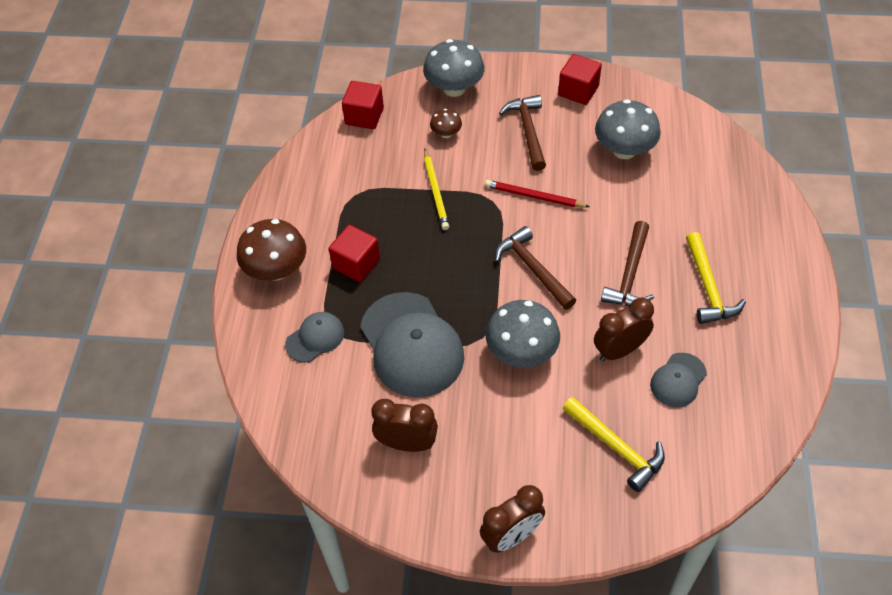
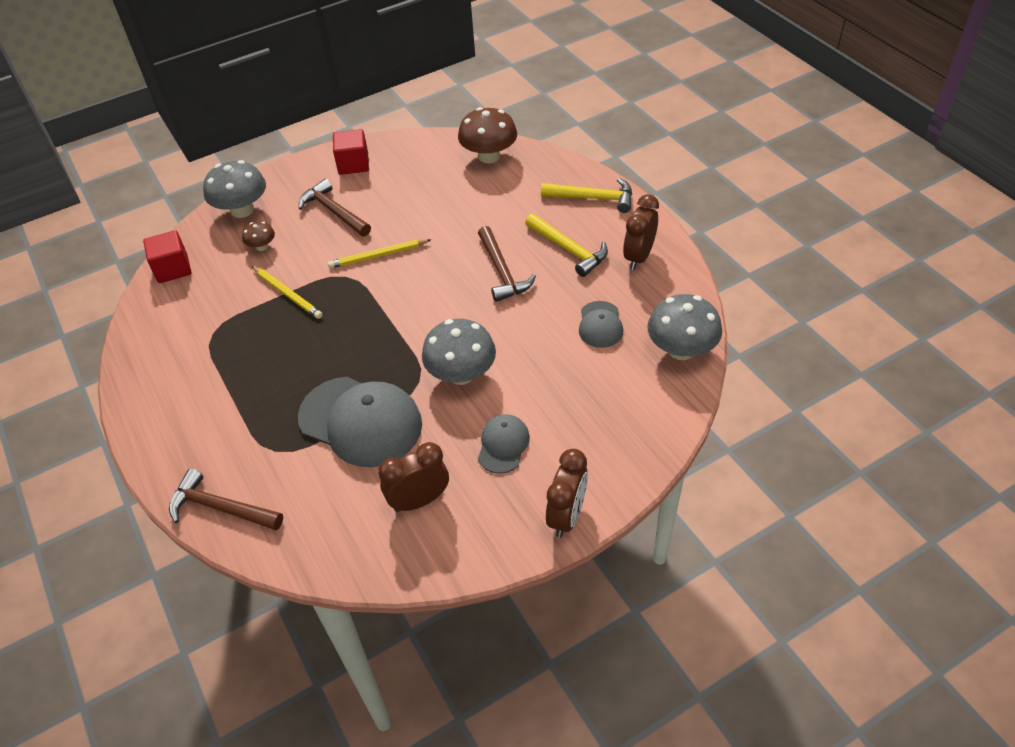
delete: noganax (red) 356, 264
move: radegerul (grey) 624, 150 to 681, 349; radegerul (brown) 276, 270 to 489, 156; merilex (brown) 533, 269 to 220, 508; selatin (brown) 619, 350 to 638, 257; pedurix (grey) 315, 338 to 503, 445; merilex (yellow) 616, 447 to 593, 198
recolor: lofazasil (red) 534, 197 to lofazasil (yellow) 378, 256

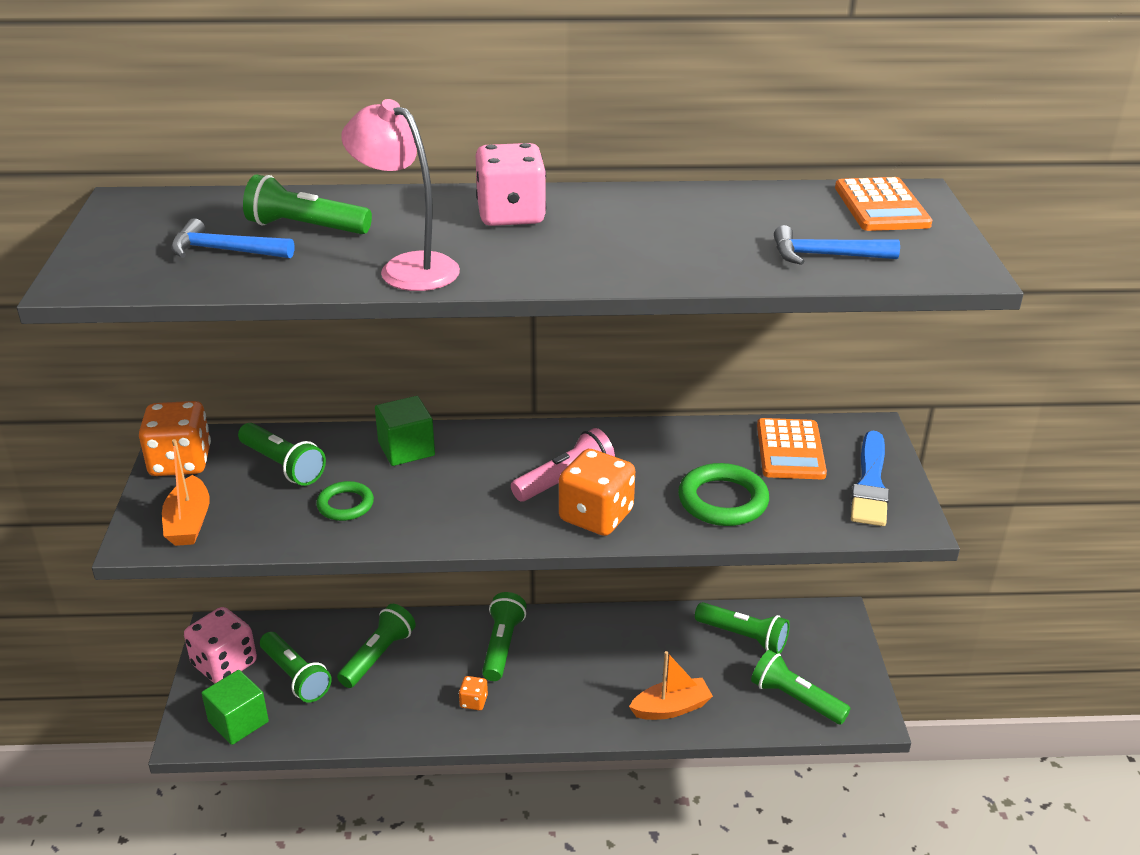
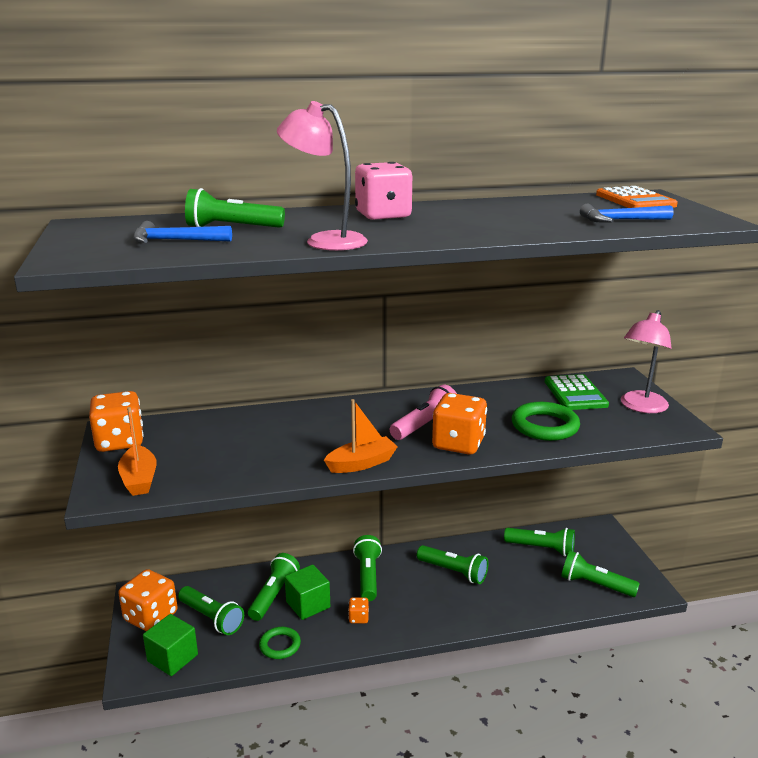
move: noganax (green) 406, 449 to 308, 604; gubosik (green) 283, 465 to 453, 572; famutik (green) 345, 505 to 280, 645; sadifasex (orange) 671, 708 to 361, 463
replace: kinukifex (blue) 870, 484 to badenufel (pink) 640, 407
recolor: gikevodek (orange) 790, 450 to gikevodek (green) 575, 393; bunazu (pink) 224, 664 to bunazu (orange) 151, 617

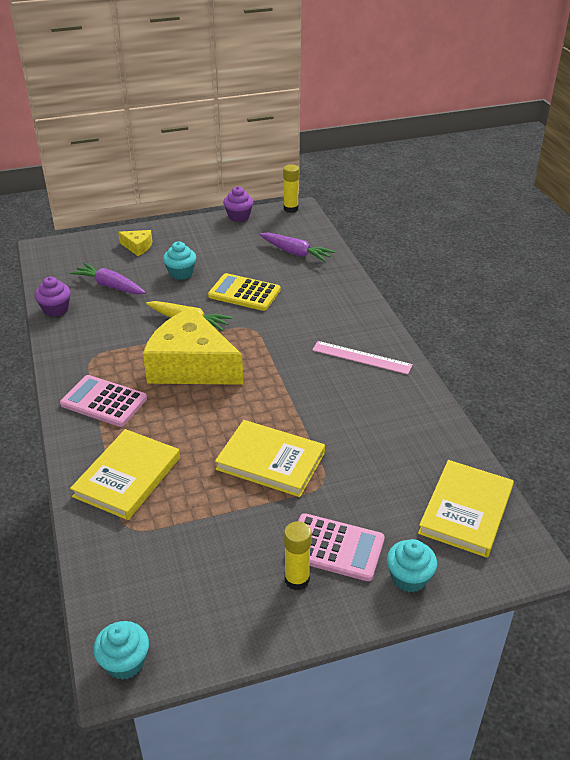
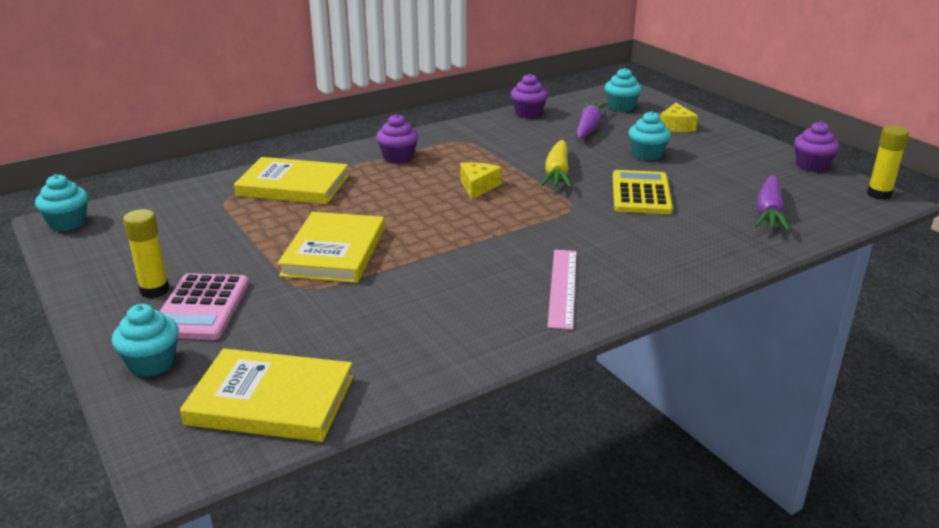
insert: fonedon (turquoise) 621, 107
replace: gikevodek (pink) 104, 401 to fonedon (purple) 398, 157
resize: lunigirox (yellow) 191, 366 = 478, 186 x0.42

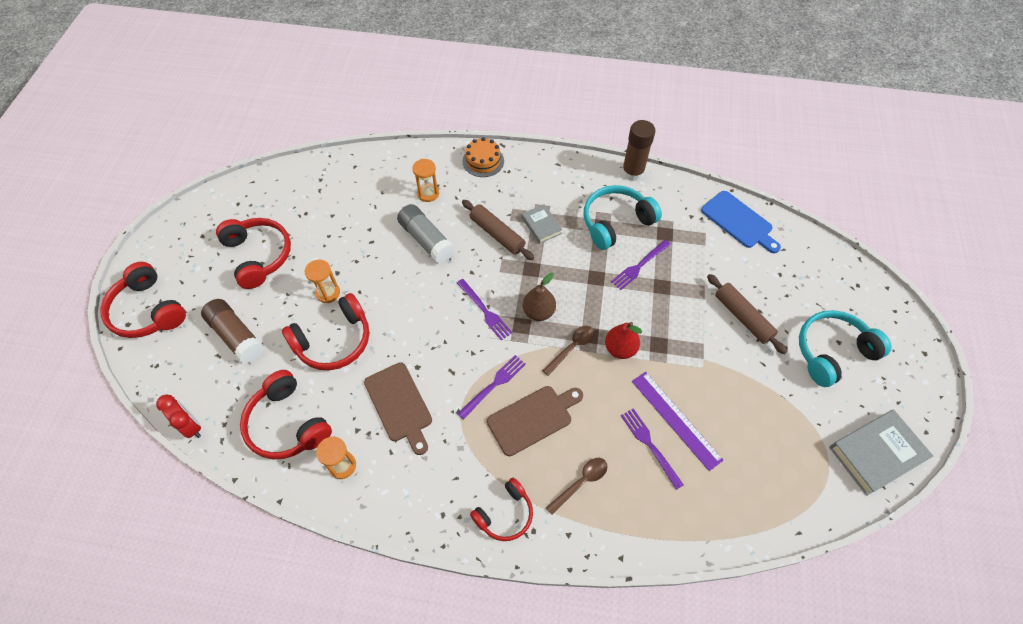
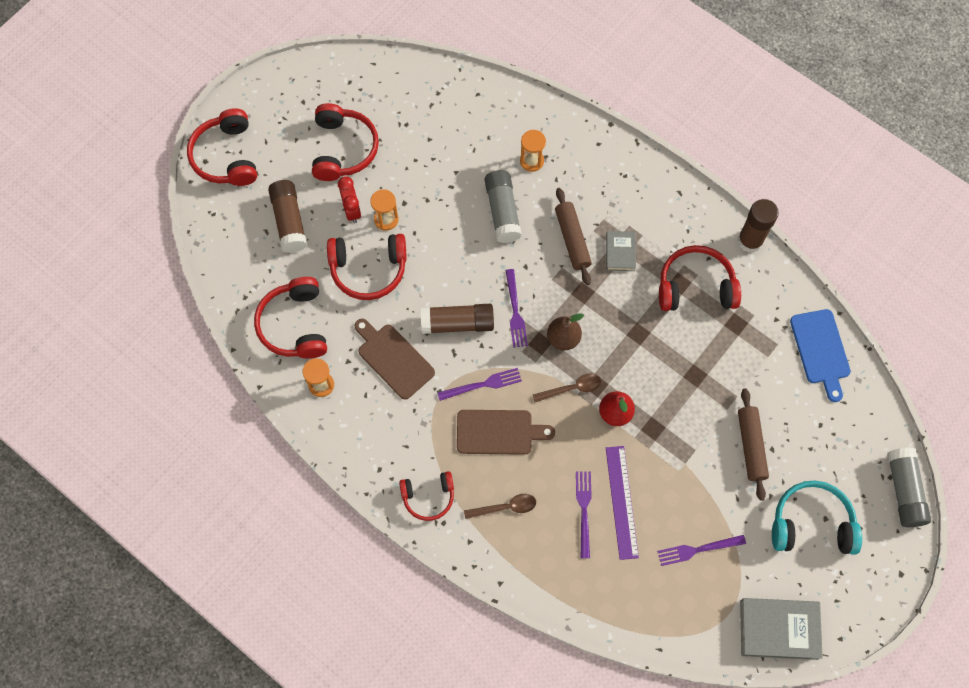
delete: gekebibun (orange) 483, 161
insert: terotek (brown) 457, 323; terotek (grey) 904, 490
move: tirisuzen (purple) 639, 266 to 697, 549; selatin (red) 191, 426 to 352, 210
recolor: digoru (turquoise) 616, 222 to digoru (red) 695, 287
rotate: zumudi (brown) 399, 405 = 393, 358 135 degrees clockwise

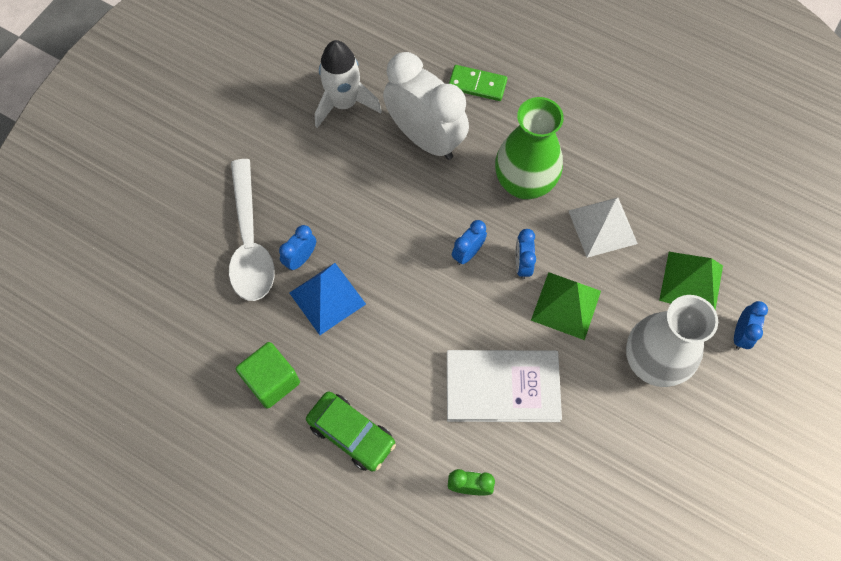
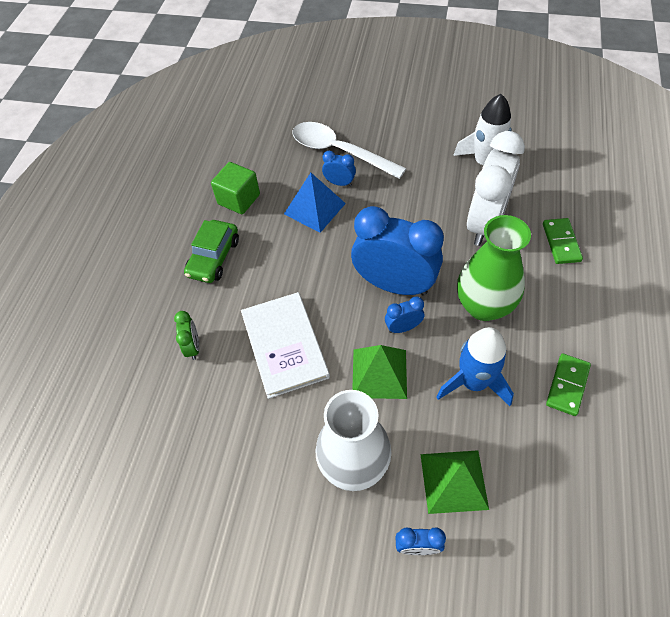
insert: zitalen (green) 567, 385
replace: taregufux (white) 602, 227 to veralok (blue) 473, 382
rotate: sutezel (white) 250, 242 = 339, 151 60 degrees clockwise
resize: selatin (blue) 468, 253 = 394, 285 x2.30

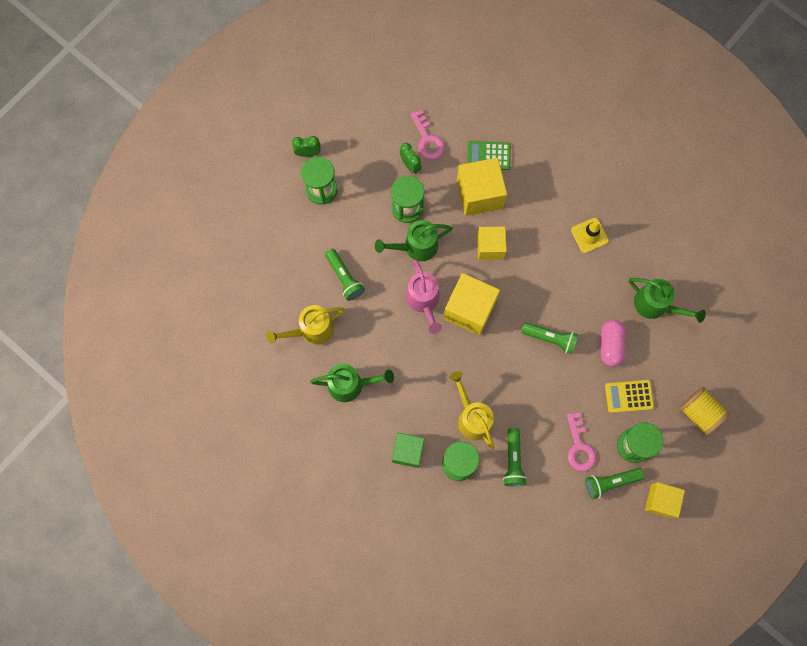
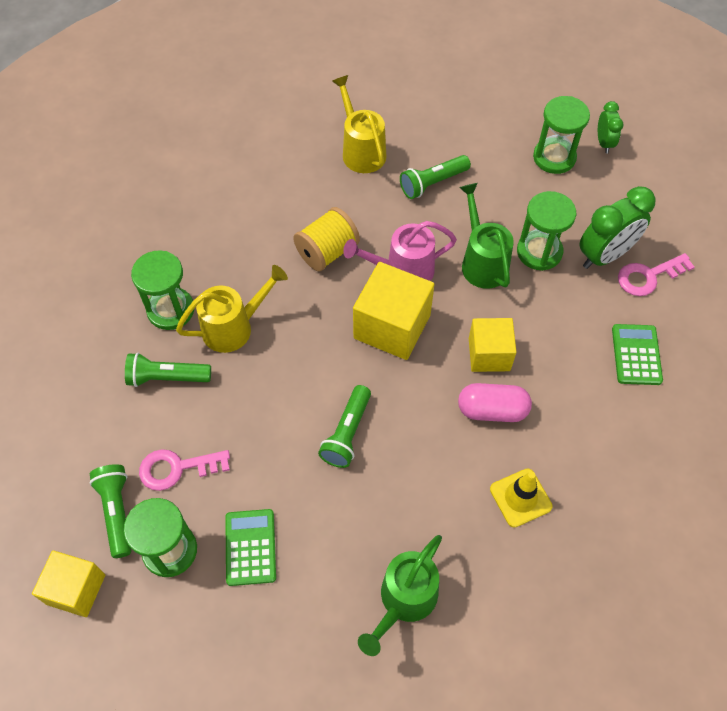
delete: noganax (yellow) 479, 194; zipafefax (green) 351, 385; noganax (green) 408, 451
move: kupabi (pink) 610, 345 to 492, 410; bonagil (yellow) 699, 413 to 327, 252
recolor: gikevodek (yellow) 629, 396 to gikevodek (green) 250, 547
resize: selatin (green) 410, 165 = 605, 255 x1.80

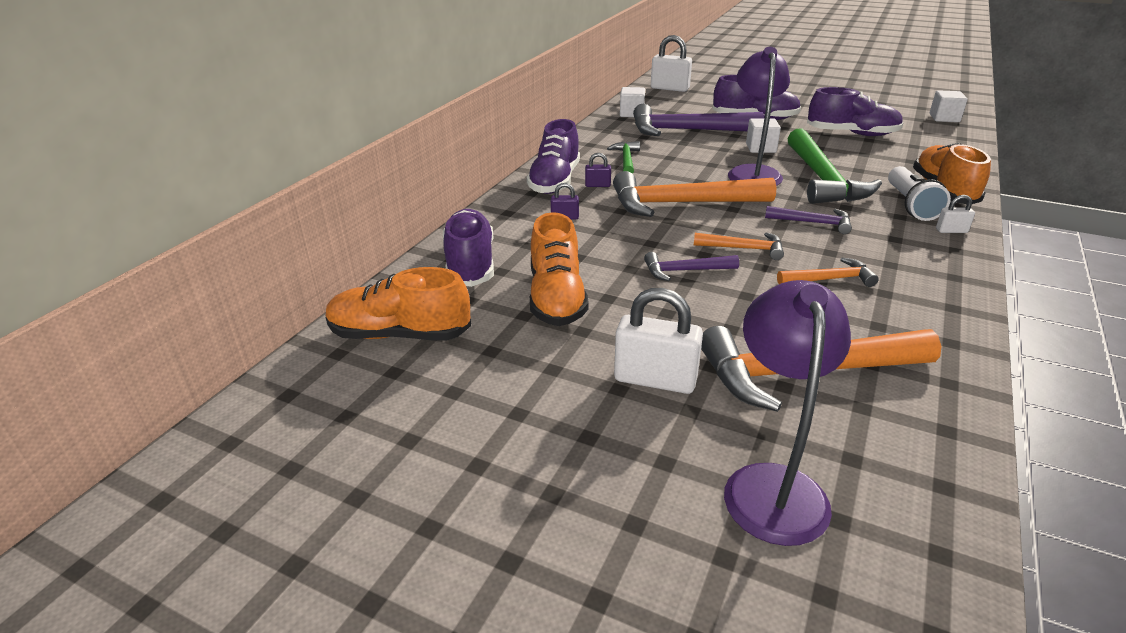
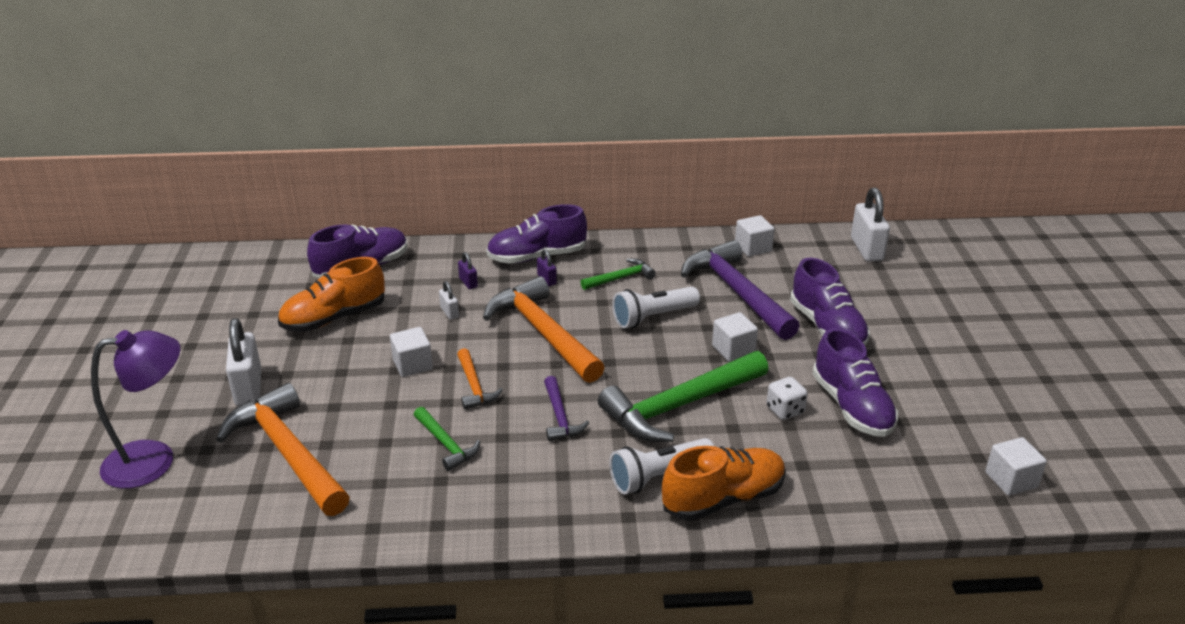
delete: badenufel (purple) 753, 172; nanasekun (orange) 400, 334
insert: gubosik (white) 653, 317; bunazu (white) 785, 410
move: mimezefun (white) 951, 230 to 449, 312
replace: merilex (purple) 685, 271 to noganax (white) 412, 364
recolor: merilex (orange) 829, 279 to merilex (green) 446, 444

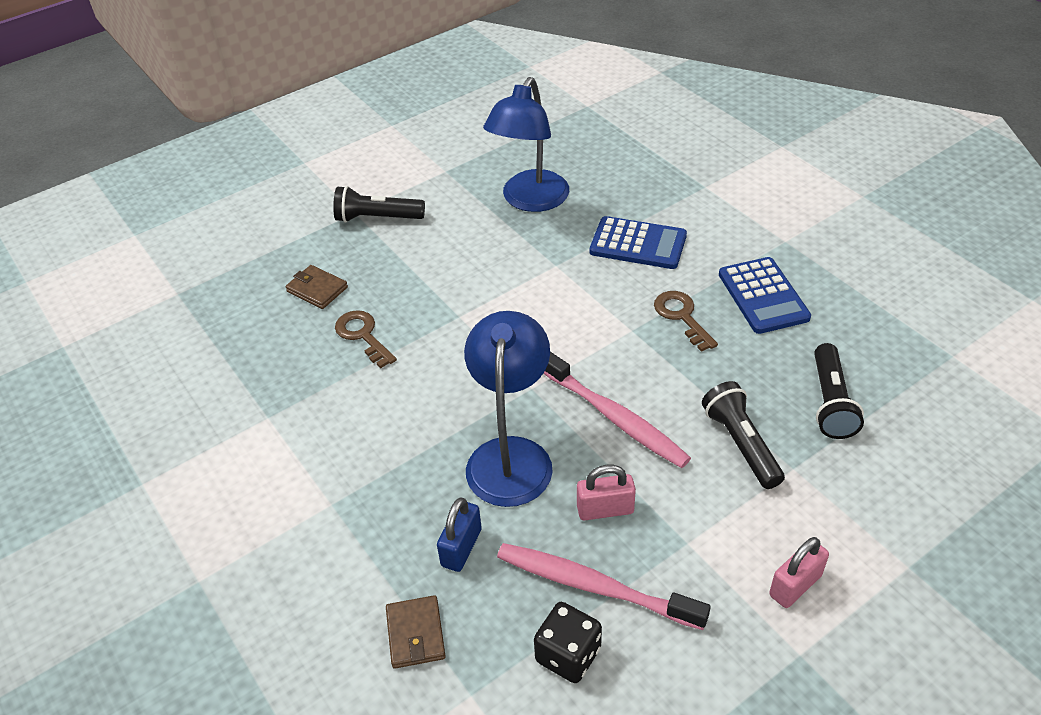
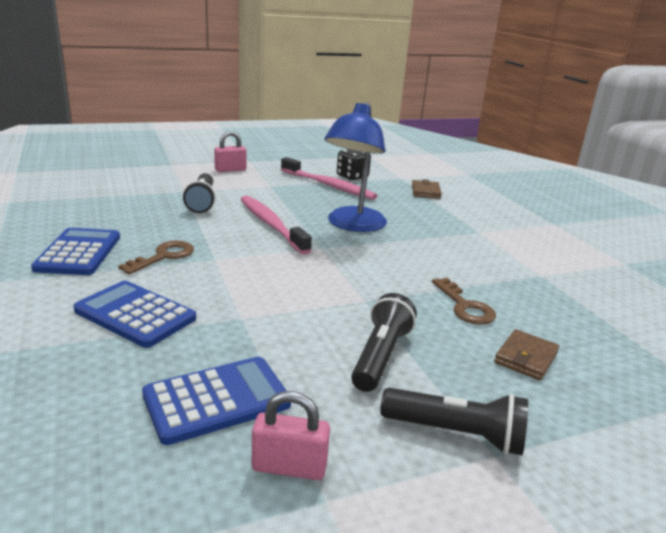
delete: mimezefun (blue) 461, 548
move: gubosik (black) 830, 402 to 380, 356; mimezefun (pink) 605, 509 to 289, 467
replace: badenufel (blue) 530, 200 to gikevodek (blue) 217, 400
rotate: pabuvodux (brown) 317, 289 = 526, 358 75 degrees clockwise; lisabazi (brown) 681, 316 = 164, 256 135 degrees counterclockwise

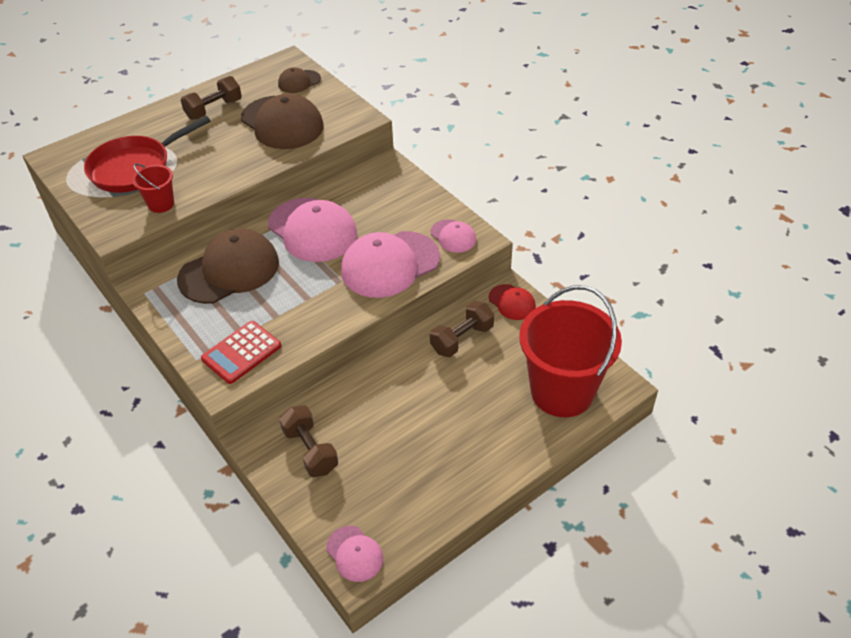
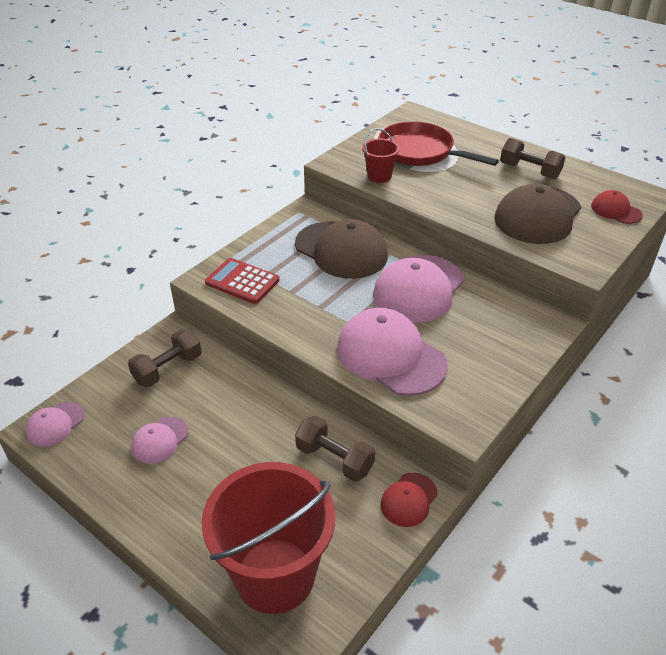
move: pedurix (pink) 453, 236 to 160, 440
recolor: pedurix (brown) 299, 82 to pedurix (red) 616, 210

